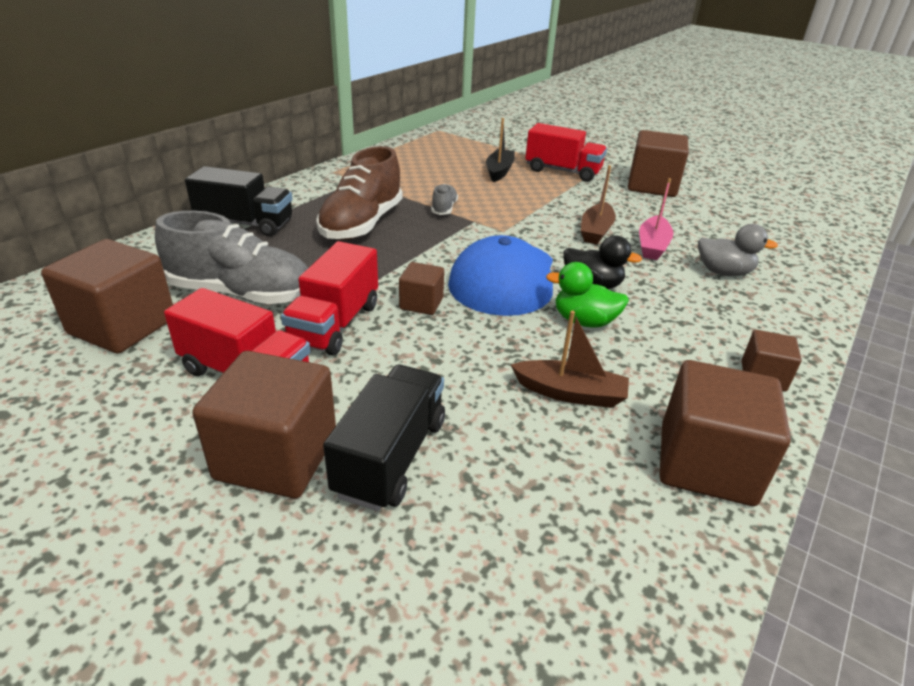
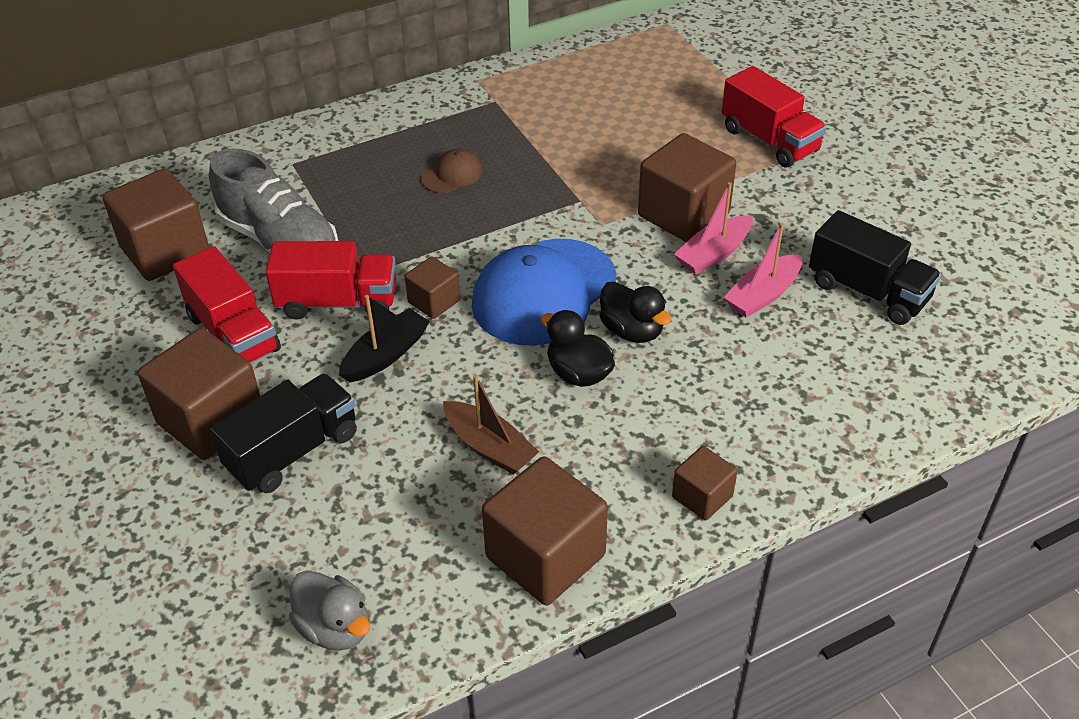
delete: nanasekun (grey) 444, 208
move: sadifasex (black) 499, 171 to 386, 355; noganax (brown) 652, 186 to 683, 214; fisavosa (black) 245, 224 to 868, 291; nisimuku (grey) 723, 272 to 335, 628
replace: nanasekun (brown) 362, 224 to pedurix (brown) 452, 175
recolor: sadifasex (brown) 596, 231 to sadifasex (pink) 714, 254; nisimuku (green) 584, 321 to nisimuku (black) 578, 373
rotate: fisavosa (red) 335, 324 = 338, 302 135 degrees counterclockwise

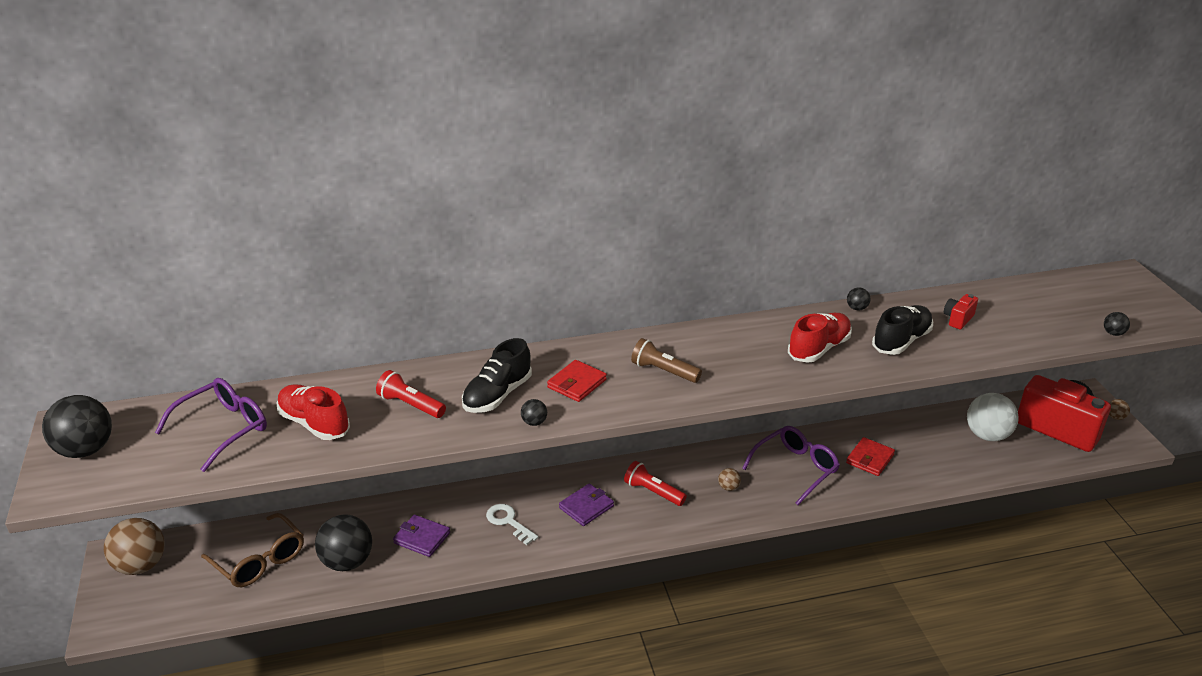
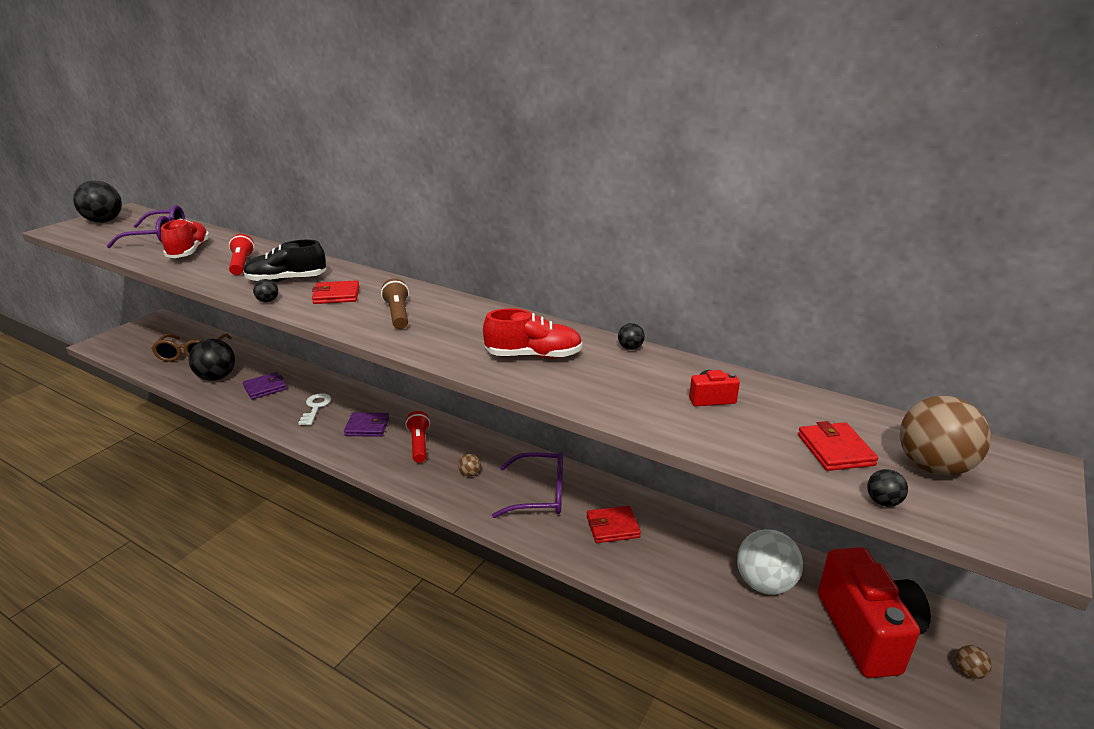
delete: nanasekun (black) 901, 341
insert: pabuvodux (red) 835, 450
move: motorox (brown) 141, 565 to 933, 467
rotate: pabuvodux (purple) 422, 538 = 265, 388 75 degrees clockwise

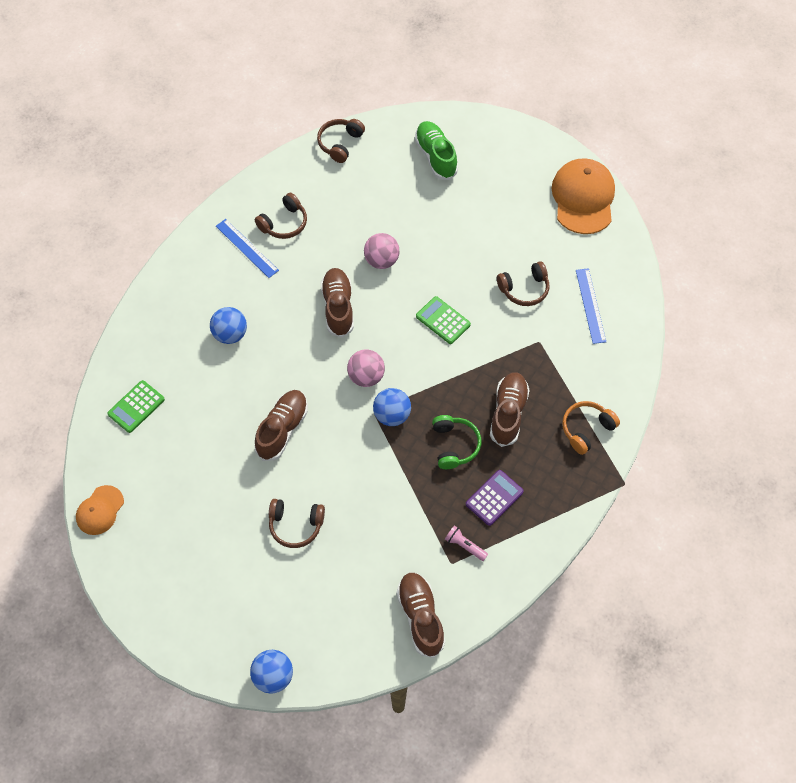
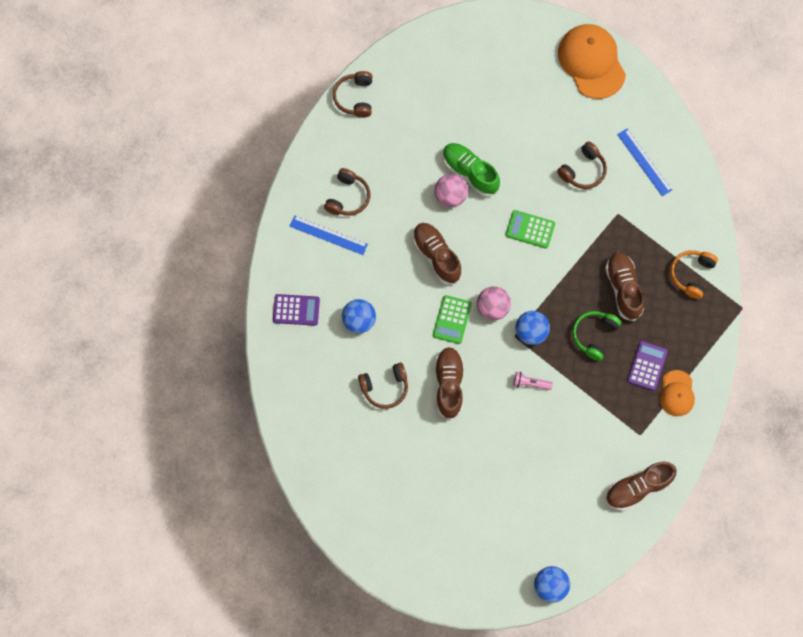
insert: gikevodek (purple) 296, 310
move: nanasekun (green) 435, 156 to 470, 172; gikevodek (green) 136, 407 to 452, 320; pedurix (orange) 100, 510 to 677, 393; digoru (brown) 296, 525 to 385, 388; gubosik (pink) 465, 546 to 530, 383
rotate: digoru (green) 454, 445 = 594, 335 120 degrees counterclockwise; nanasekun (brown) 420, 617 = 638, 488 75 degrees counterclockwise

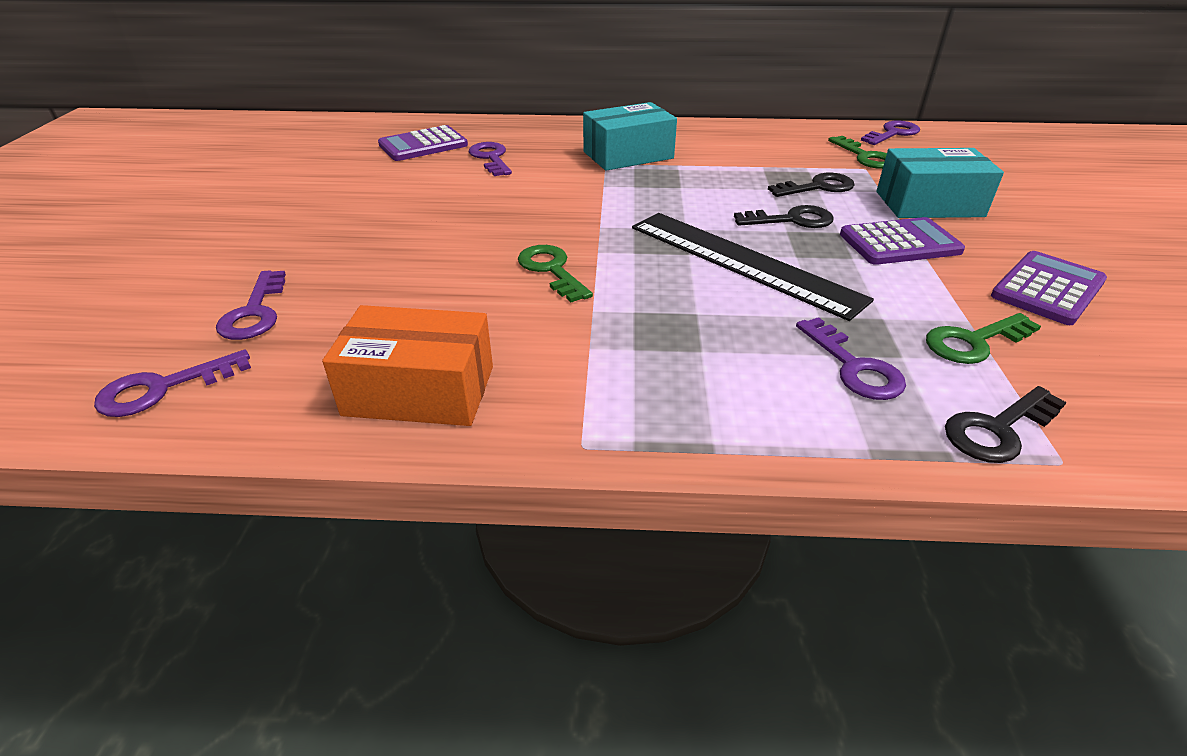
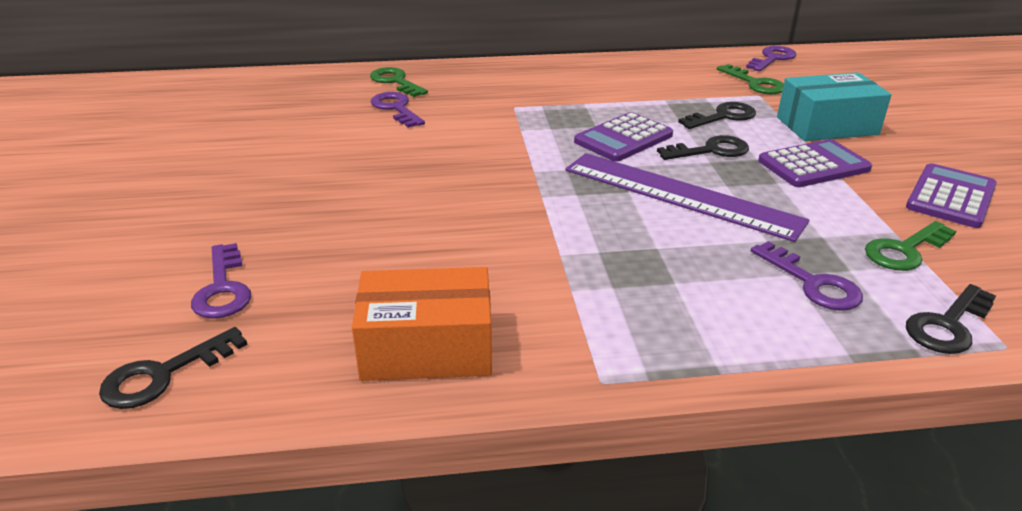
delete: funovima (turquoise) 628, 155
move: gikevodek (purple) 423, 145 to 623, 138; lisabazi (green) 551, 270 to 395, 82
recolor: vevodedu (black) 742, 262 to vevodedu (purple) 680, 195; lisabazi (purple) 163, 388 to lisabazi (black) 164, 374

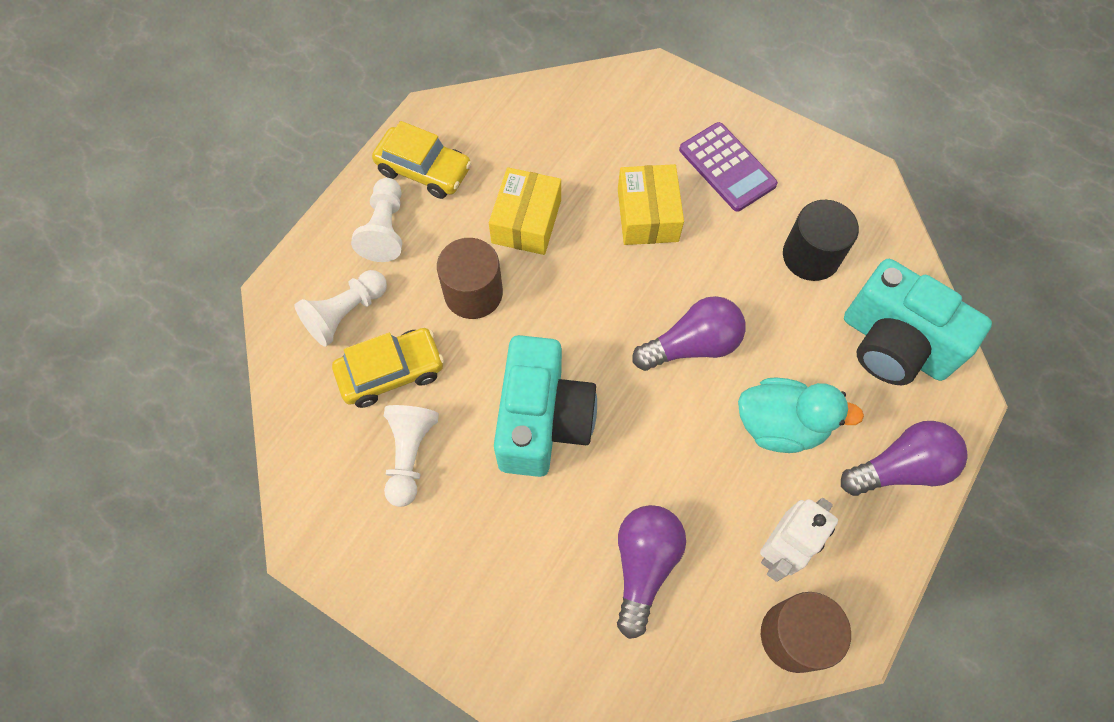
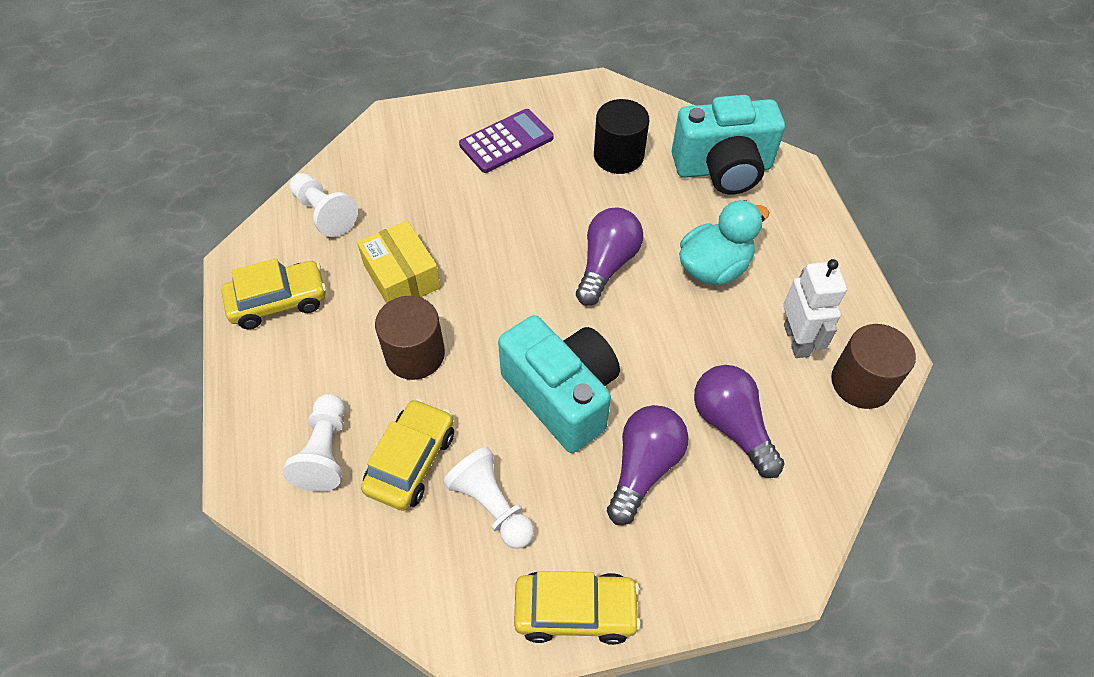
delete: funovima (yellow) 647, 215
insert: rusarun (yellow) 575, 611
move: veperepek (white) 385, 229 to 324, 213; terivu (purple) 900, 468 to 643, 468
rotate: gikevodek (purple) 727, 167 = 506, 141 45 degrees counterclockwise

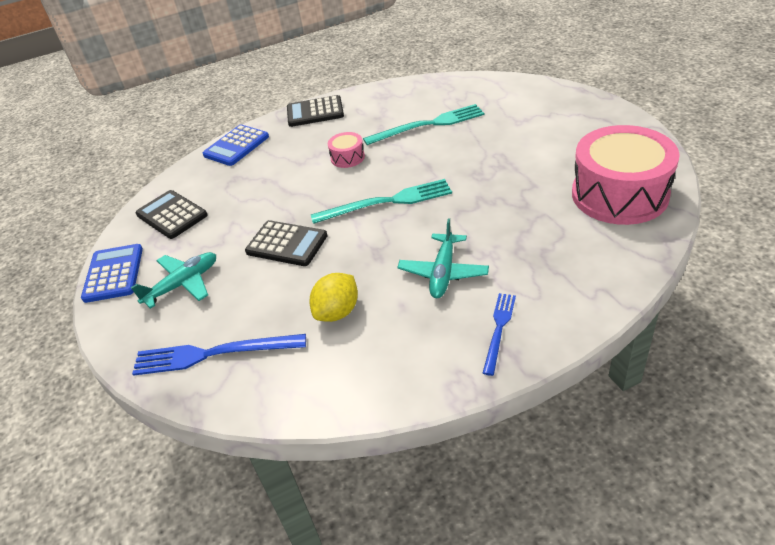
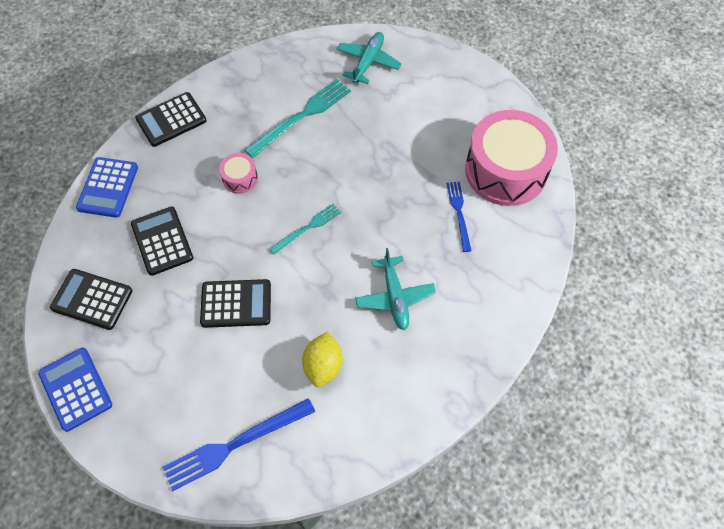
insert: gikevodek (black) 162, 241
move: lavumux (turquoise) 183, 284 to 368, 62; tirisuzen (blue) 499, 329 to 459, 213
resize: tirisuzen (turquoise) 387, 202 = 307, 228 x0.60

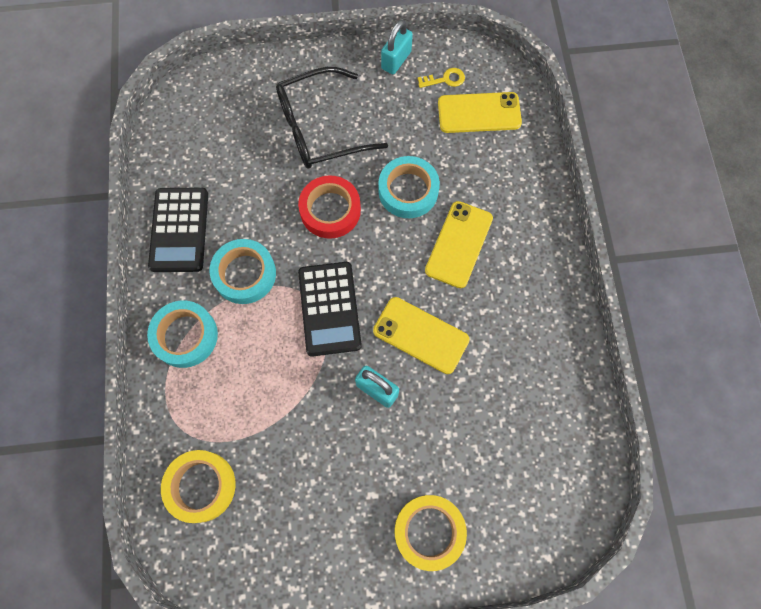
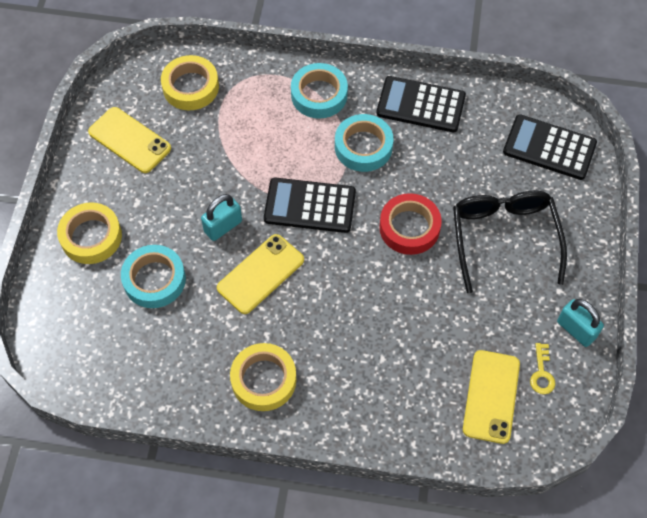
insert: gikevodek (black) 549, 148; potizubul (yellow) 263, 380
move: potizubul (turquoise) 408, 191 to 154, 280; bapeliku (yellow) 459, 244 to 129, 140

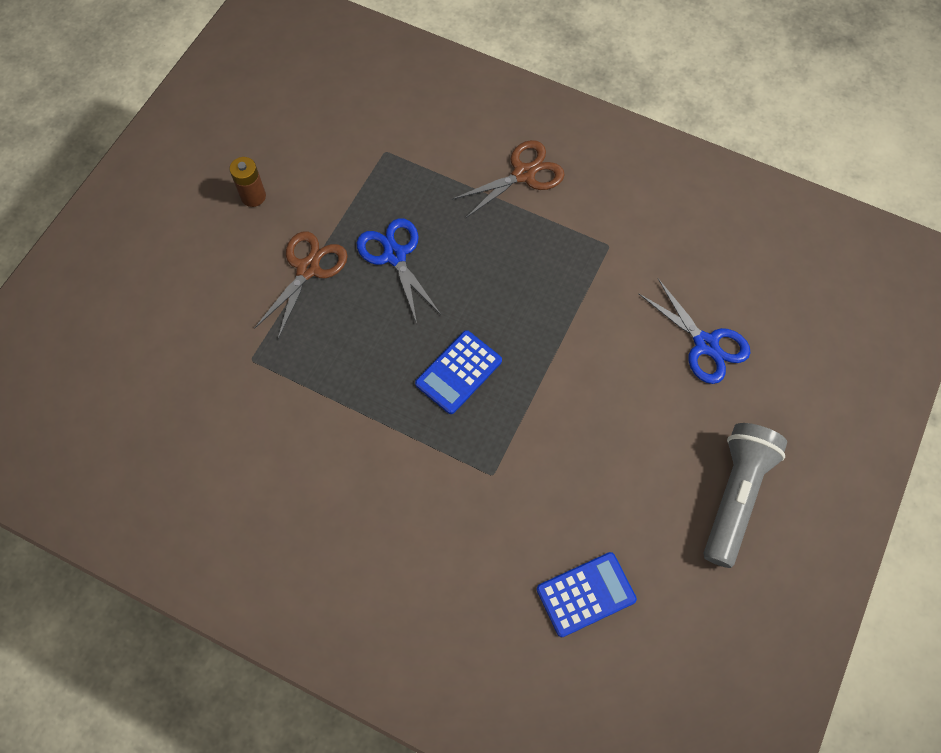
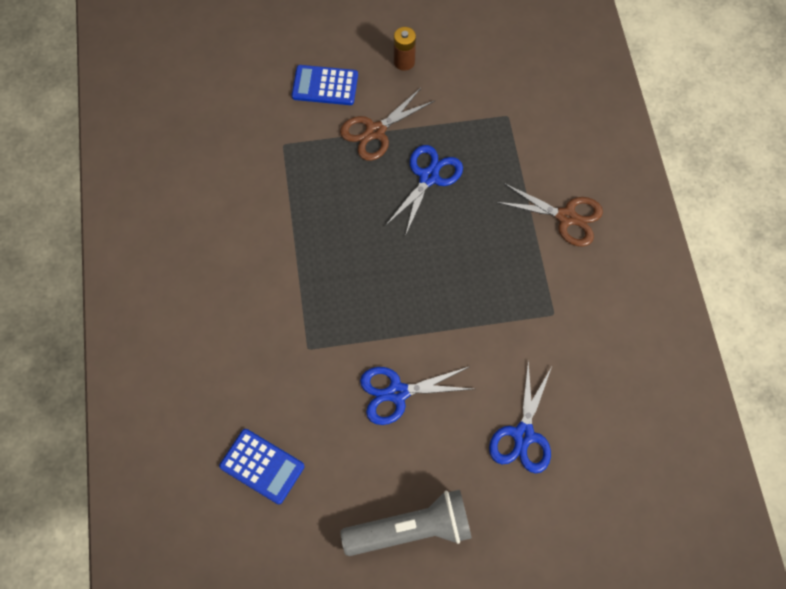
insert: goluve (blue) 397, 393
move: gikevodek (blue) 458, 372 to 325, 85
rotate: goluve (brown) 308, 269 = 375, 131 150 degrees clockwise

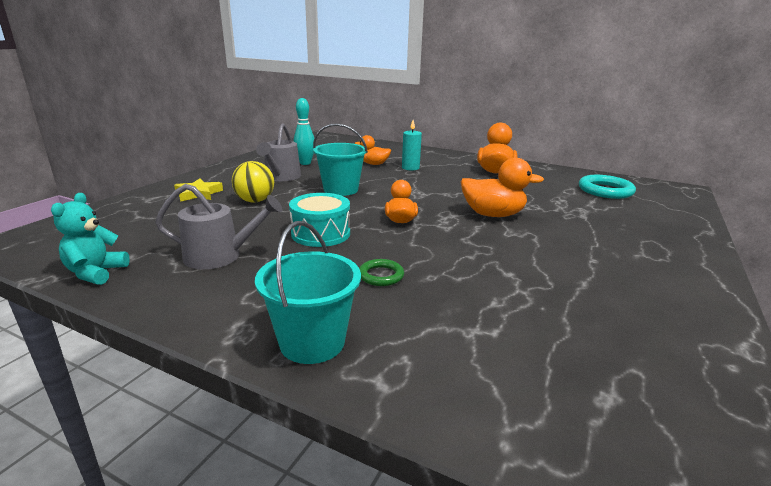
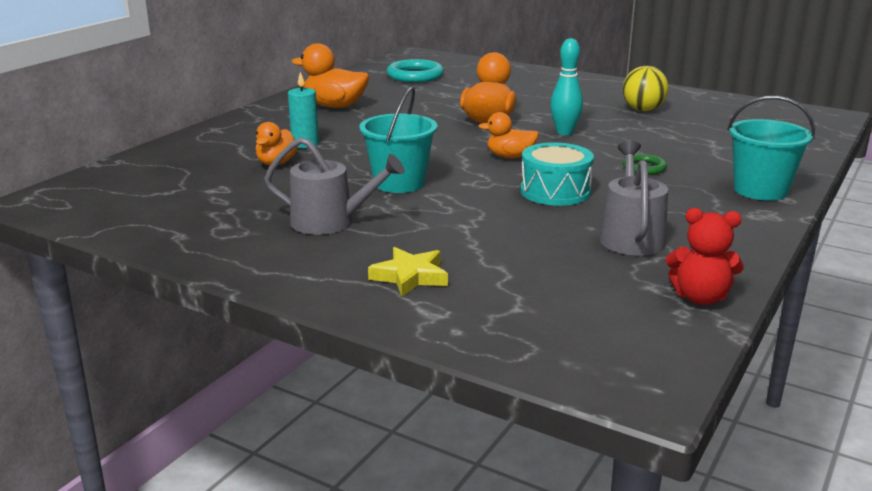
move: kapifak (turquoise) 305, 163 to 564, 132; motorox (yellow) 255, 201 to 643, 110
recolor: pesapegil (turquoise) 96, 273 to pesapegil (red) 700, 298

